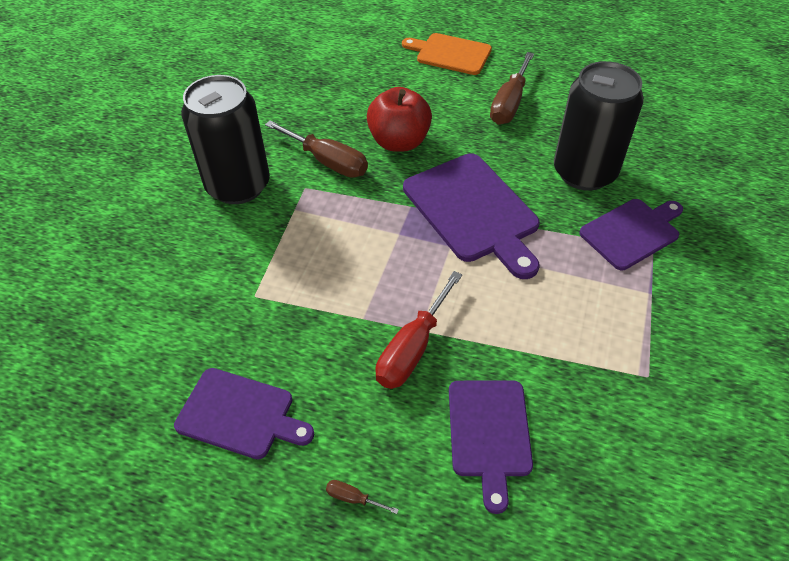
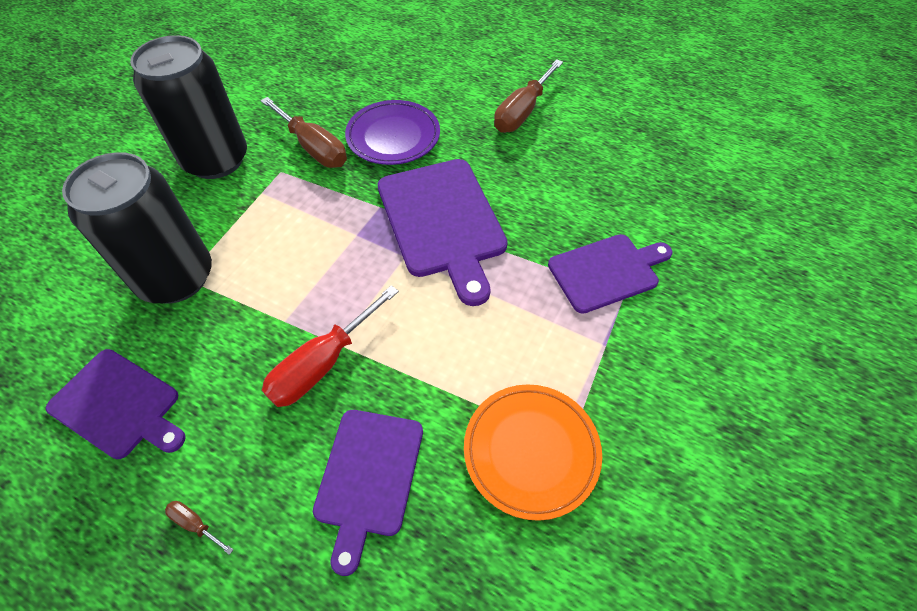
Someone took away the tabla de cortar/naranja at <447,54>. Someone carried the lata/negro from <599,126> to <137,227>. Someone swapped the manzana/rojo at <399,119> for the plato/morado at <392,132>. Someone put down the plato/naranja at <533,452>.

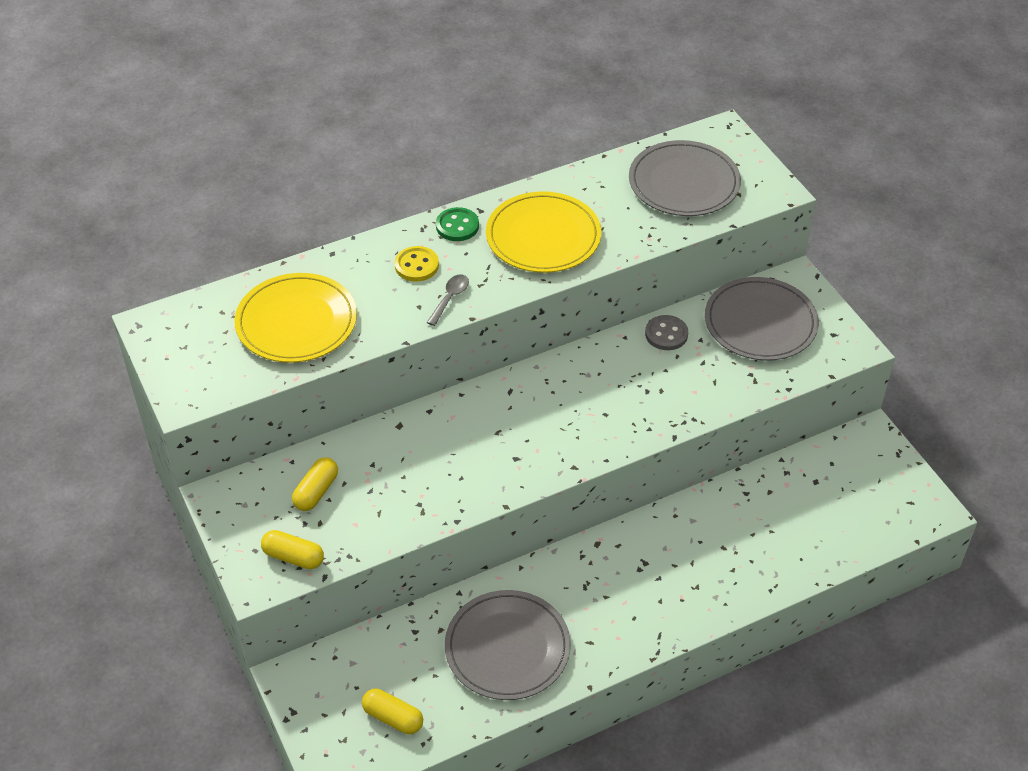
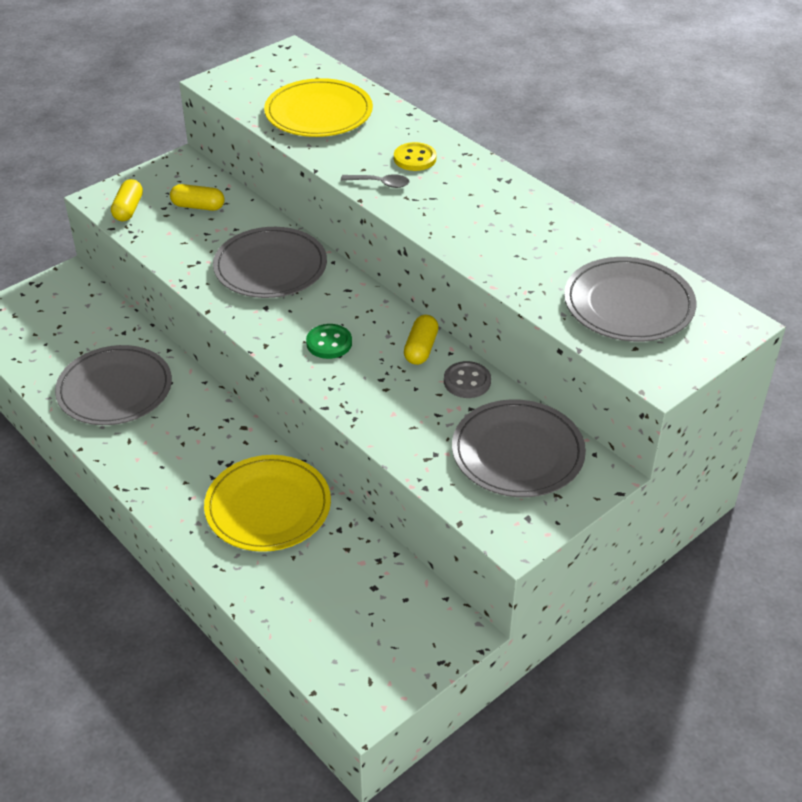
Someone carried the plato/amarillo from <543,232> to <267,503>. Someone carried the botón/verde from <457,224> to <329,341>. Someone carried the cápsula/amarillo from <392,711> to <421,340>. Someone put down the plato/gris at <270,262>.

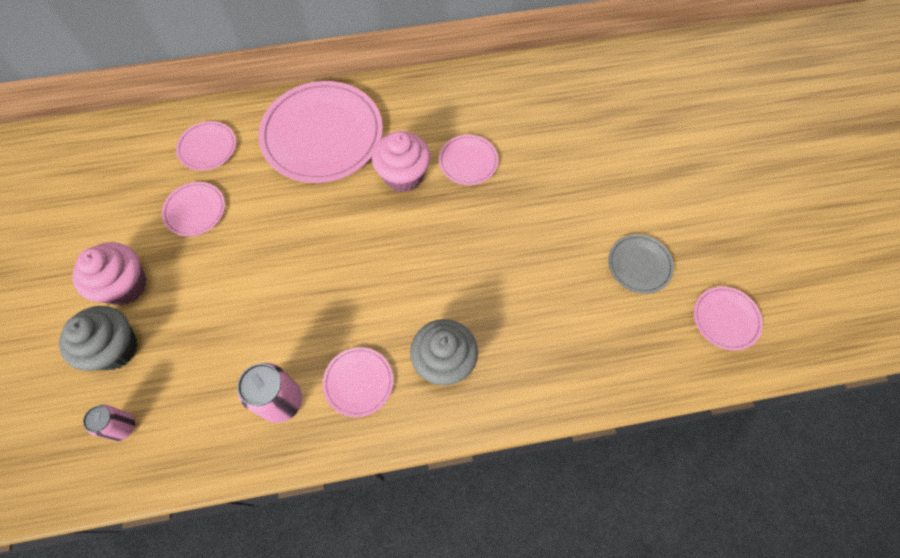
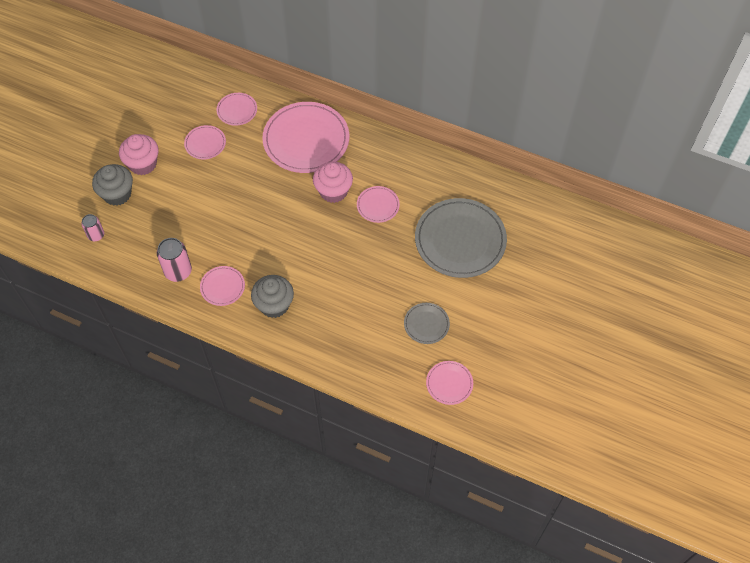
Someone put down the plato/gris at <461,238>.

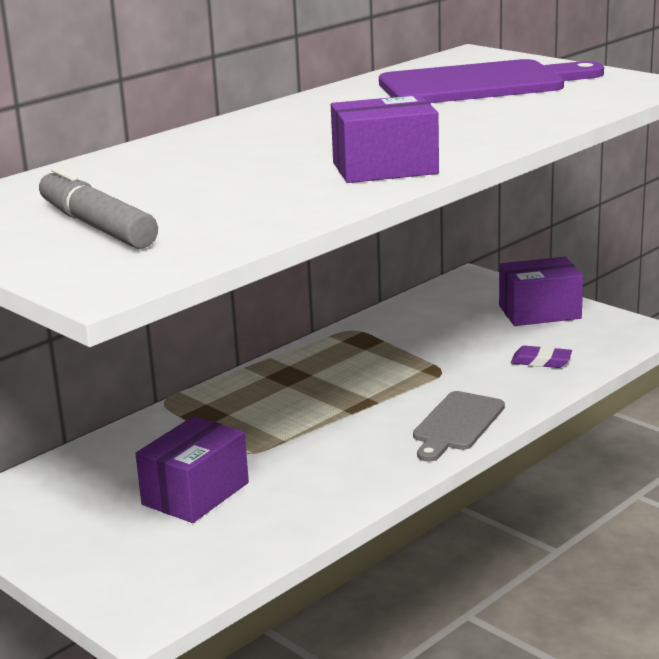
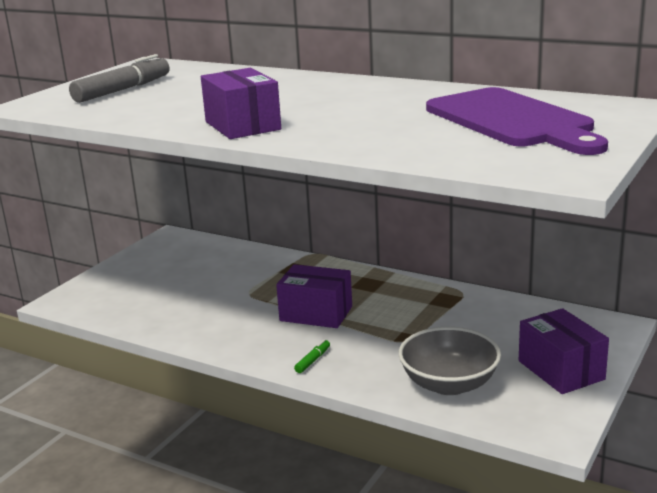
Someone swapped the goma de borrar/morado at <541,357> for the cuenco/gris at <449,361>. Someone swapped the tabla de cortar/gris at <459,426> for the rotulador/verde at <312,356>. Someone carried the caja/morado from <192,469> to <314,296>.

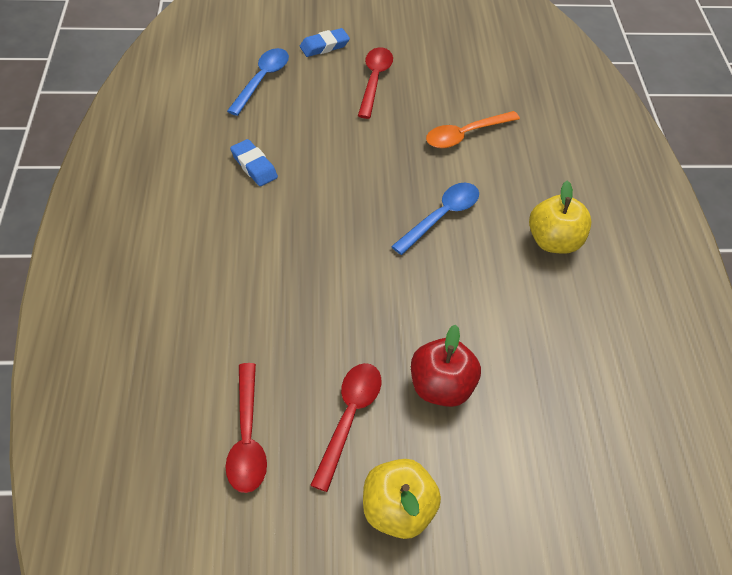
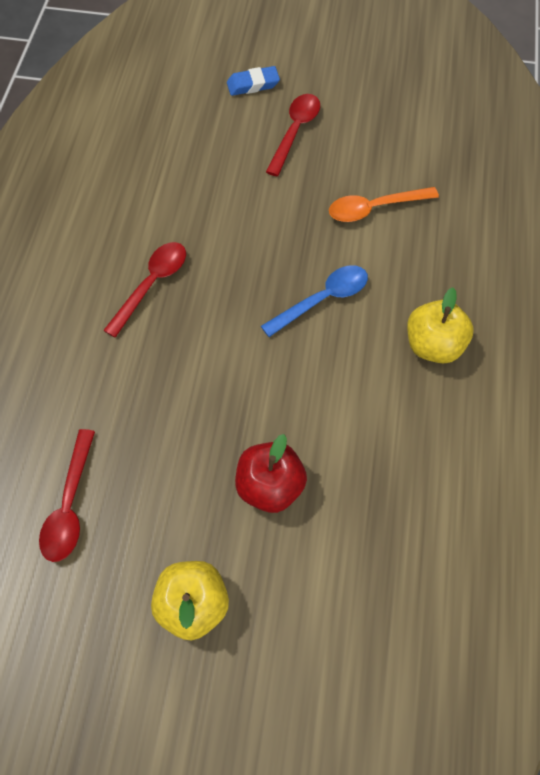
Someone took away the cuchara/azul at <258,82>. Someone took away the goma de borrar/azul at <254,162>. Someone carried the cuchara/rojo from <345,427> to <144,290>.

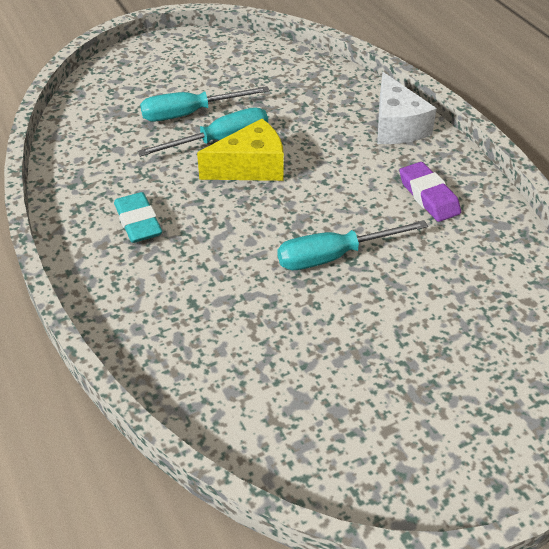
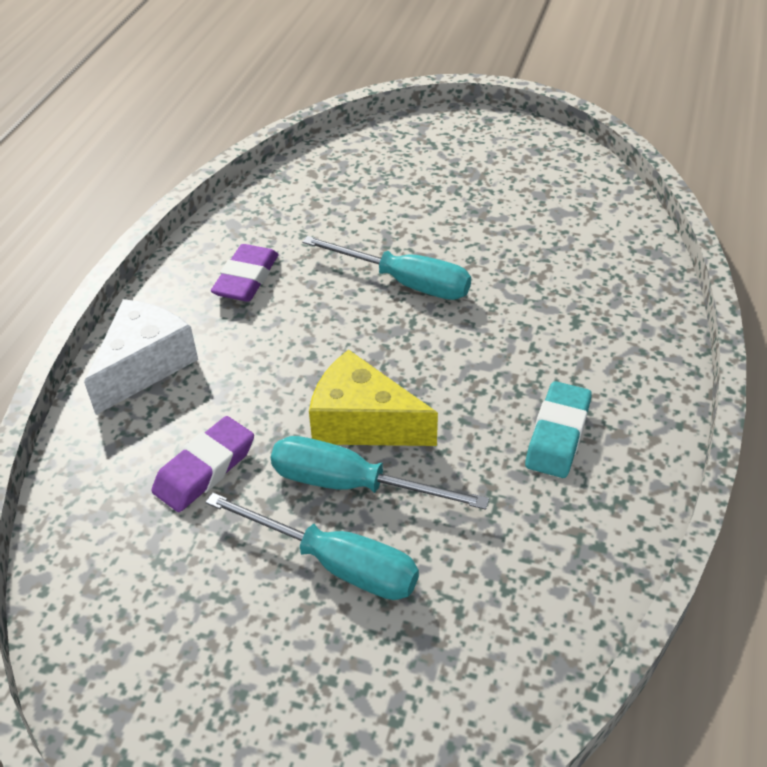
Someone put down the goma de borrar/morado at <202,464>.

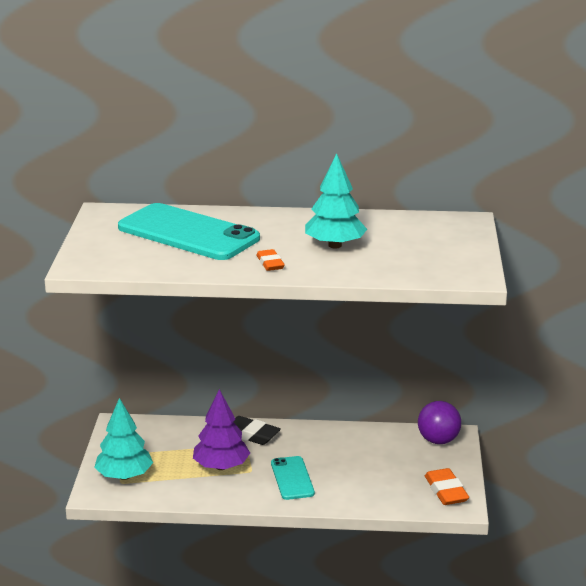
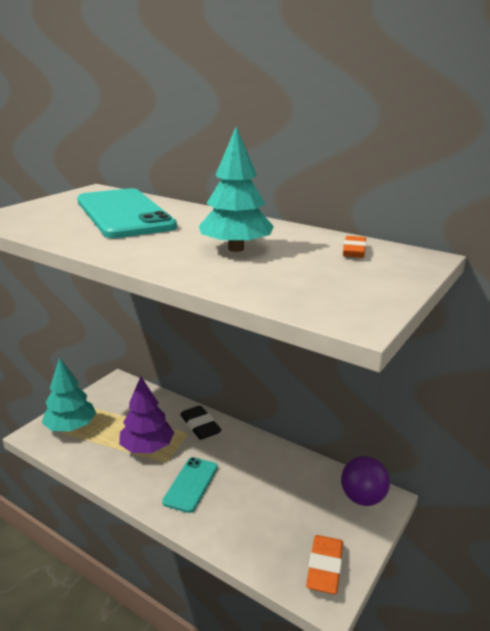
Someone carried the goma de borrar/naranja from <270,260> to <354,247>.

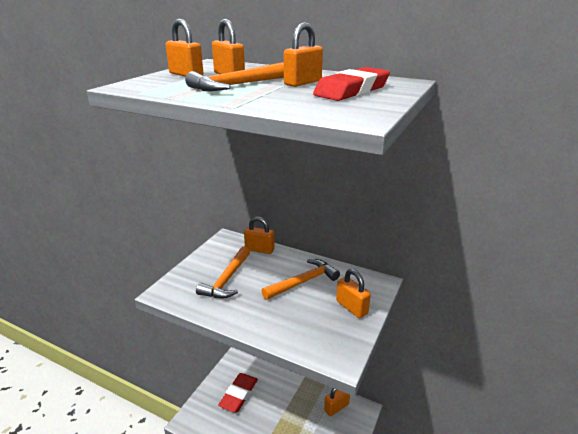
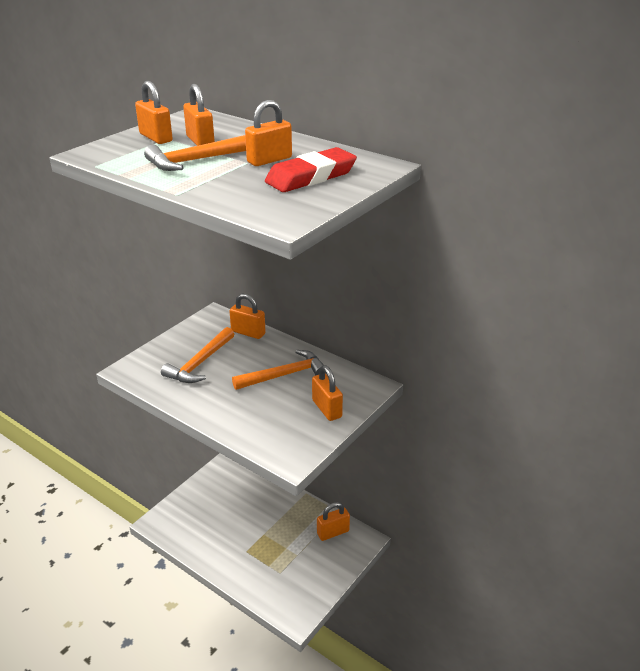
Someone took away the goma de borrar/rojo at <238,392>.

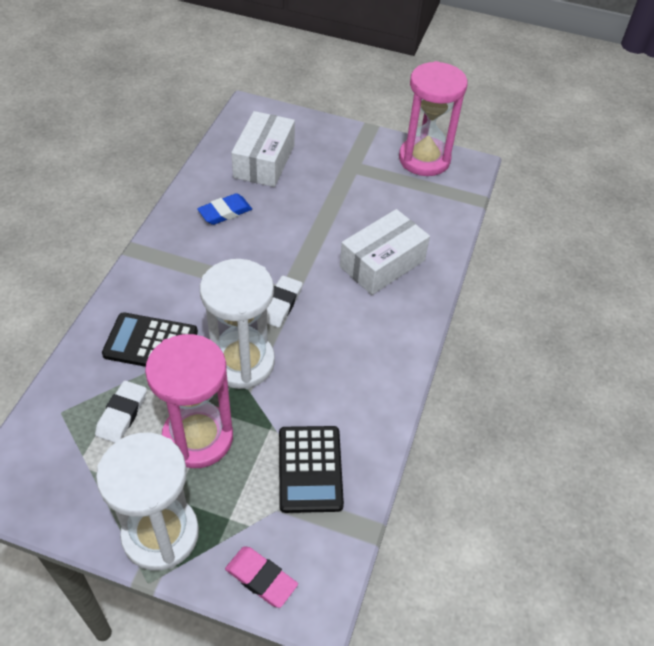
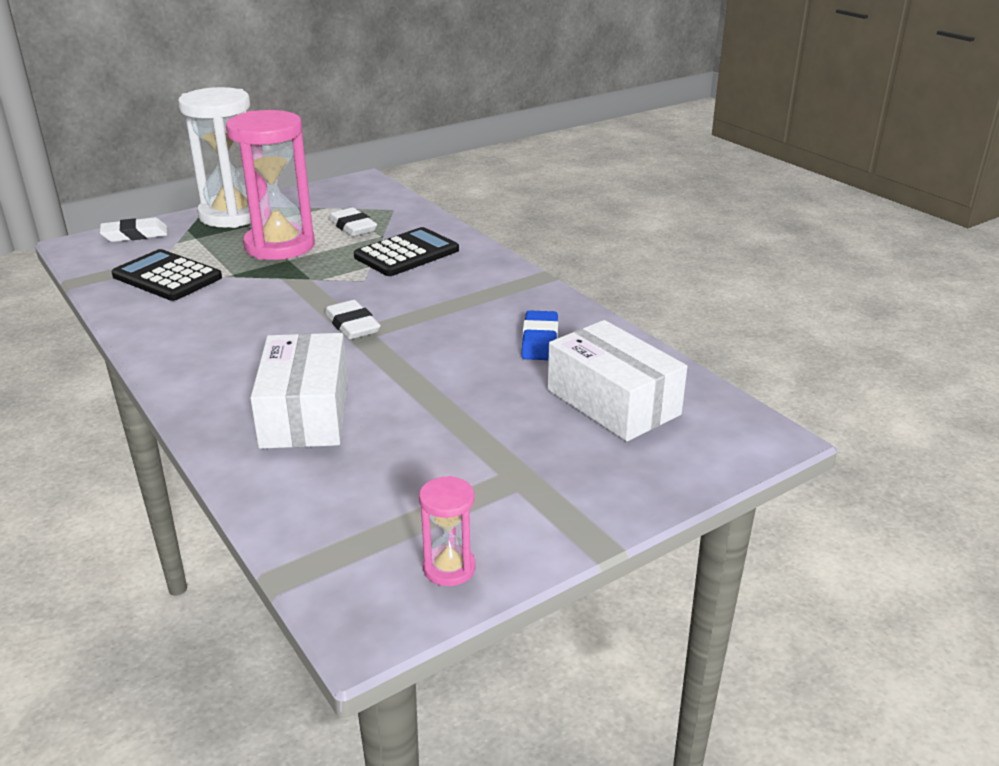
Someone scaled the reloj de arena/rosa at <433,118> by 0.45. Someone took away the reloj de arena/blanco at <237,324>. Someone repainted the goma de borrar/rosa at <261,577>, which became the goma de borrar/blanco at <134,229>.

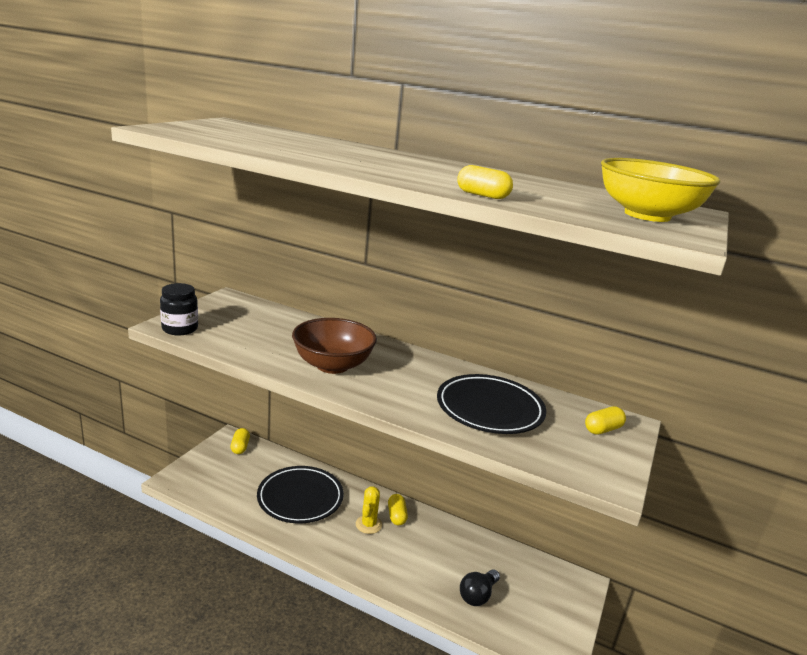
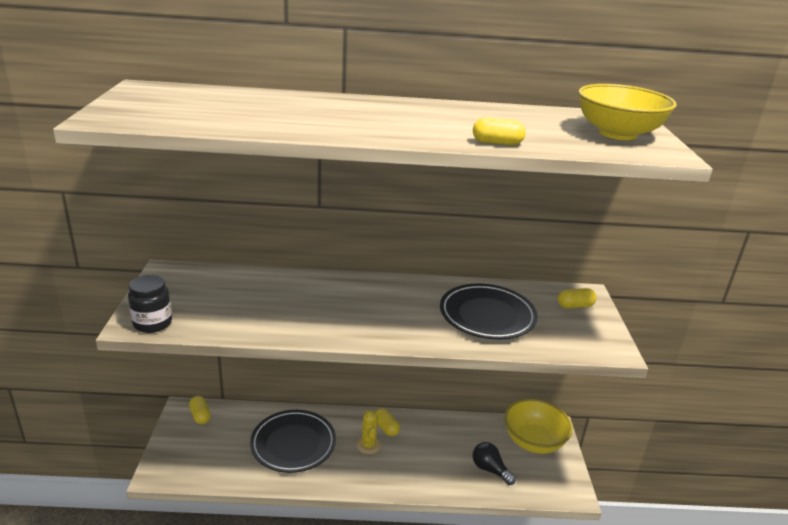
Someone took away the cuenco/marrón at <334,346>. Someone rotated the cápsula/amarillo at <605,420> by 45 degrees clockwise. Someone rotated the bombilla/negro at <480,587> by 120 degrees clockwise. Someone put down the cuenco/amarillo at <538,426>.

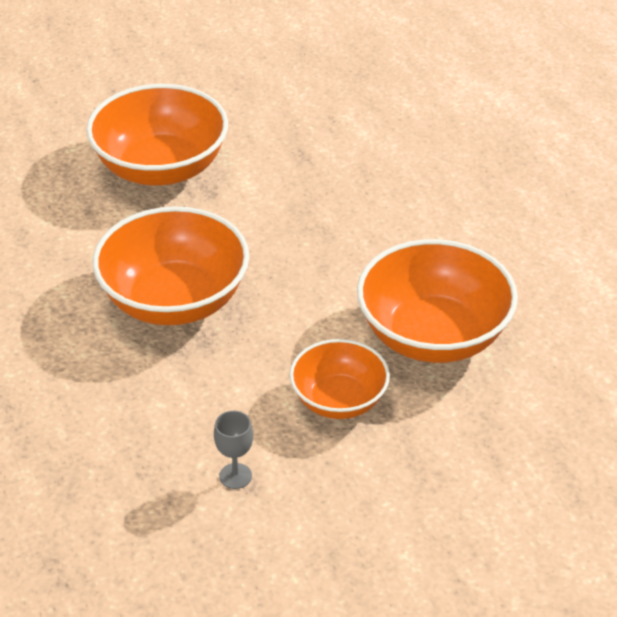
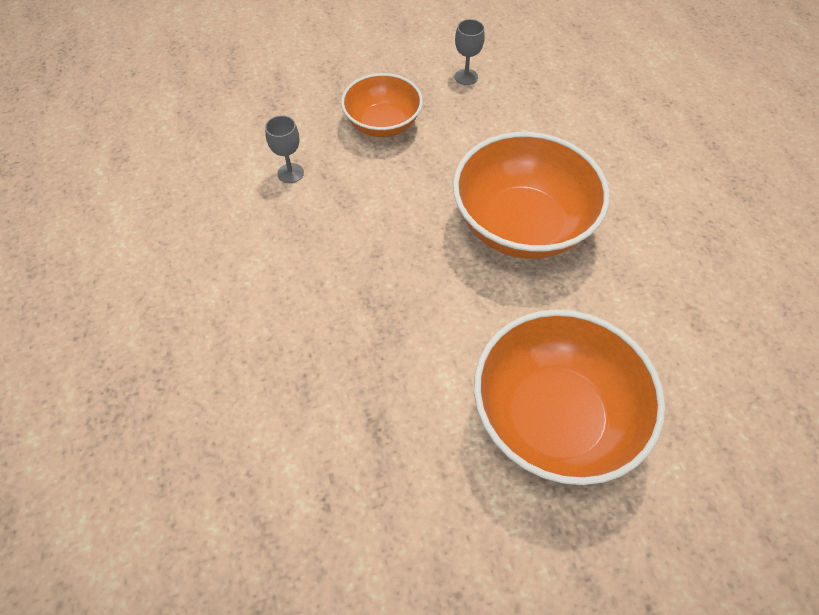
Someone swapped the cuenco/naranja at <437,301> for the copa/gris at <284,149>.

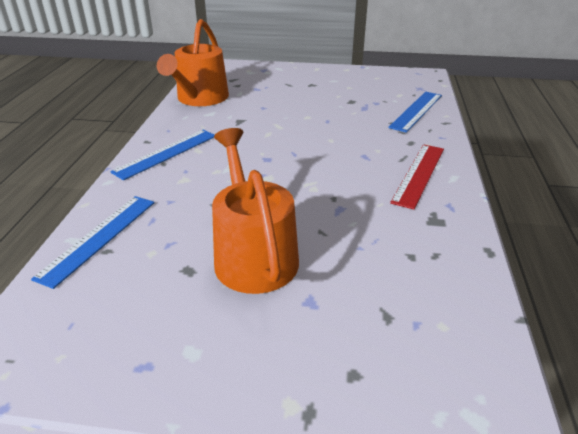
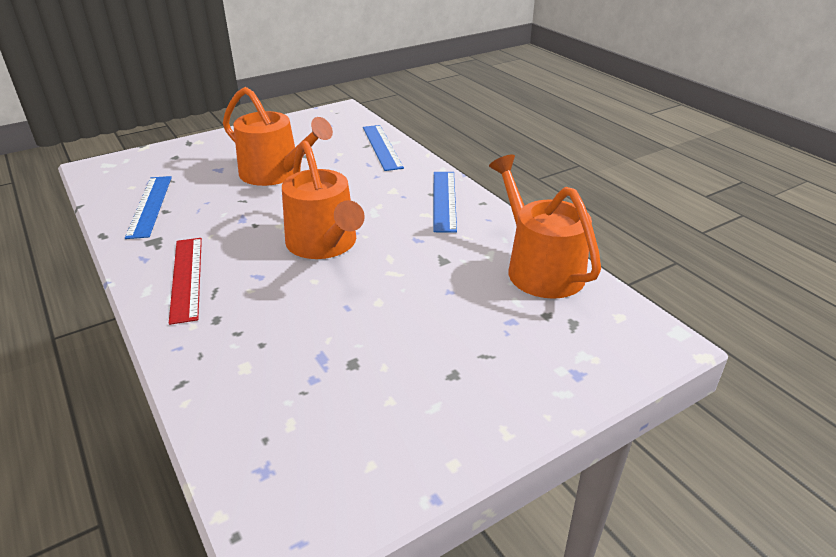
Someone carried the regla/azul from <415,112> to <148,207>. Someone put down the regadera/naranja at <323,200>.

